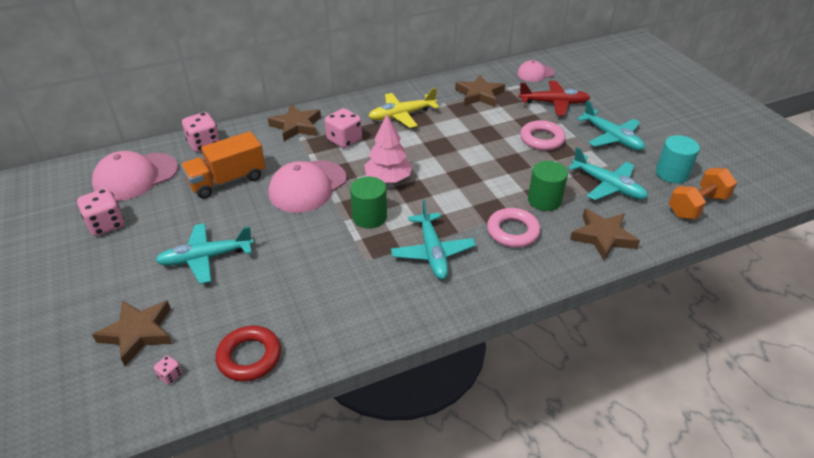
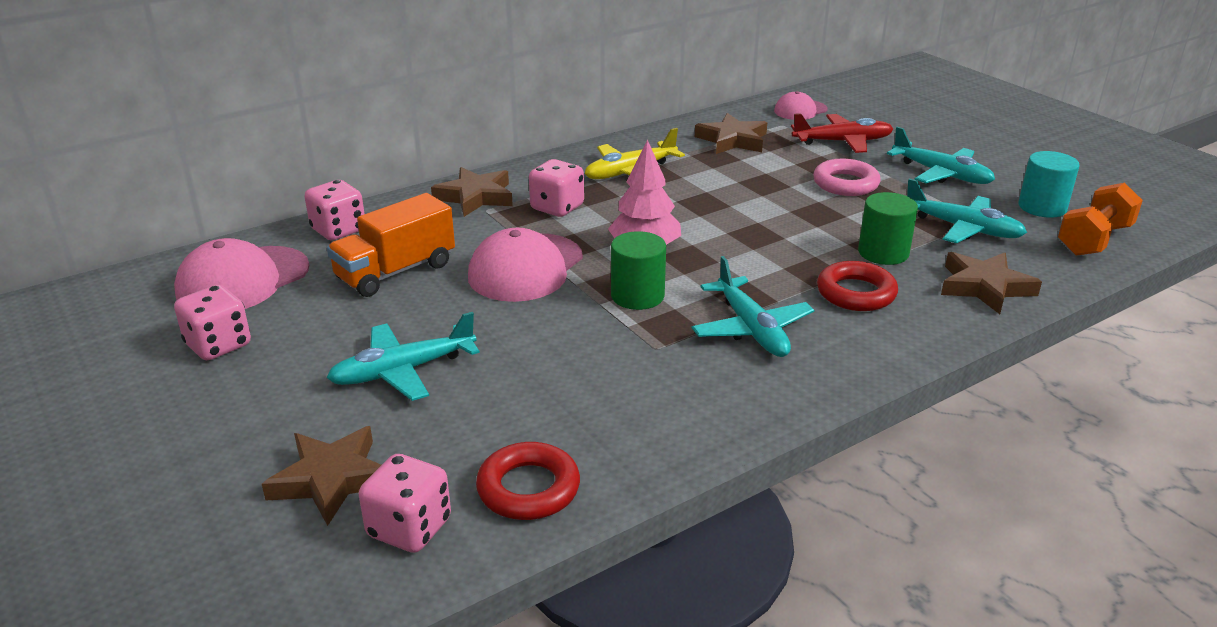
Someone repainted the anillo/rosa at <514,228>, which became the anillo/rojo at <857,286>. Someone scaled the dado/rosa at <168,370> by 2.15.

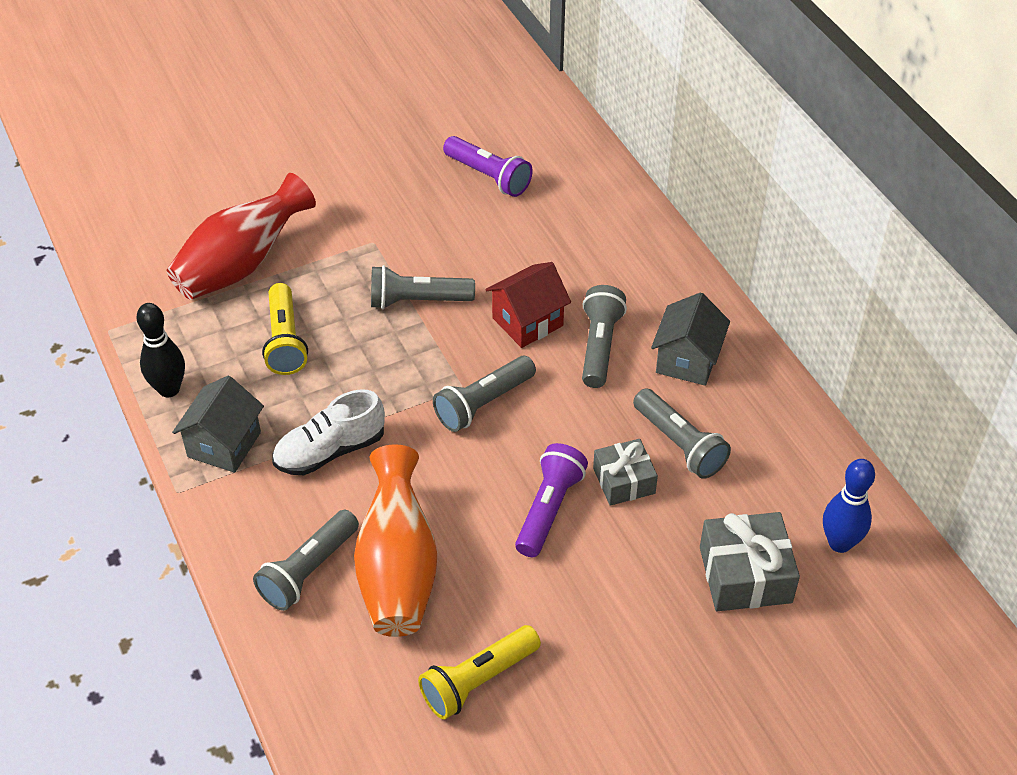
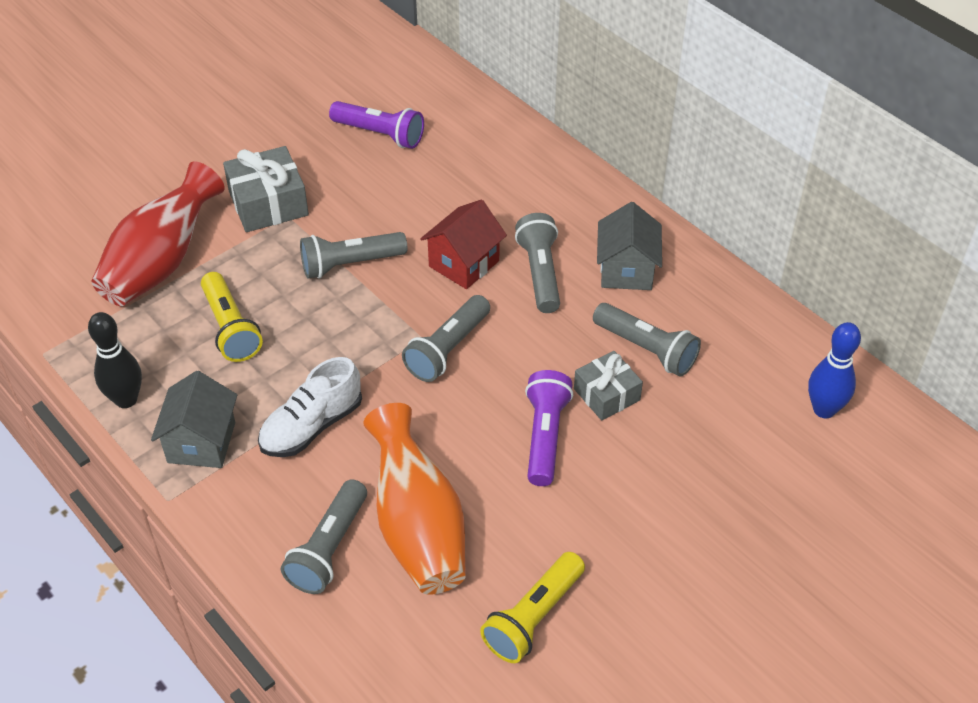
Someone carried the regalo/gris from <750,561> to <266,189>.

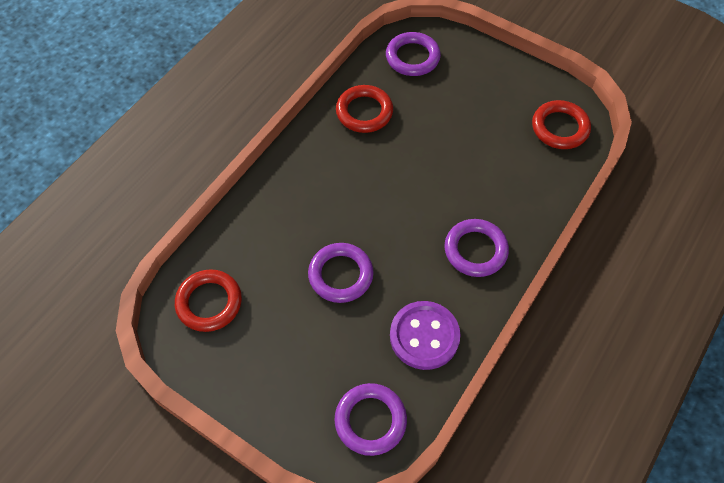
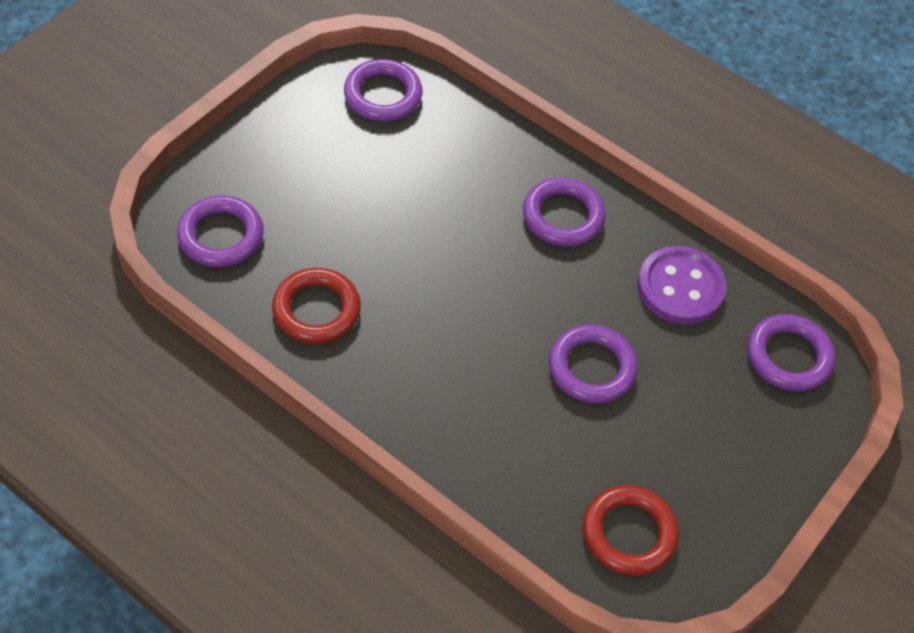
Someone repainted the anillo/rojo at <561,124>, which became the anillo/morado at <383,90>.

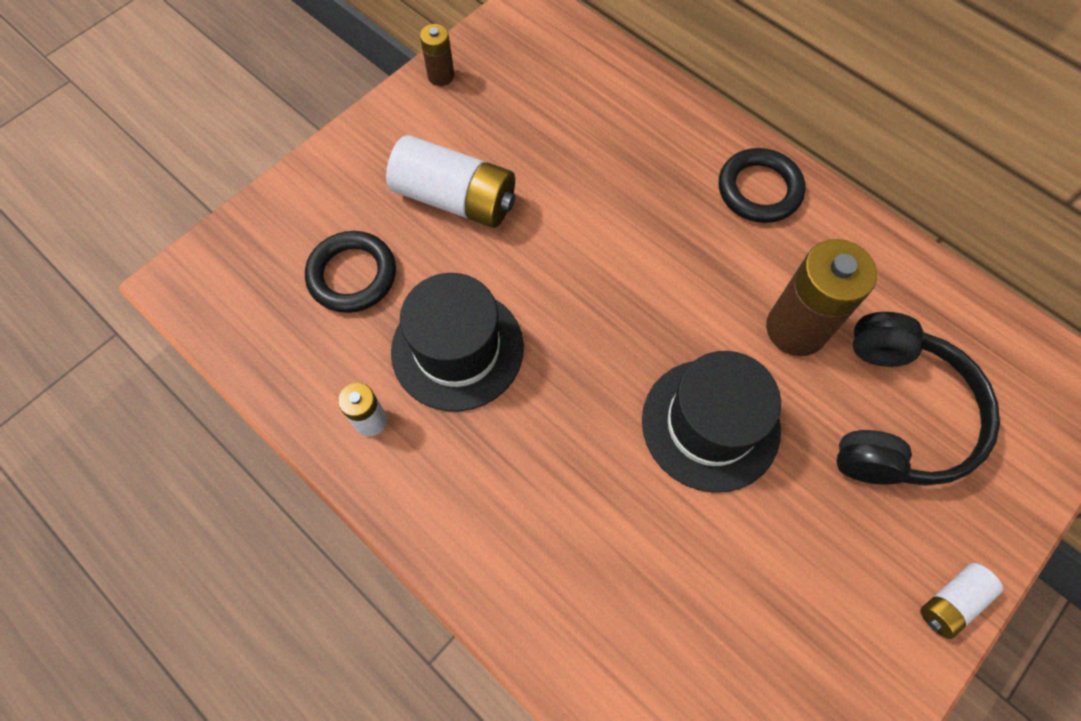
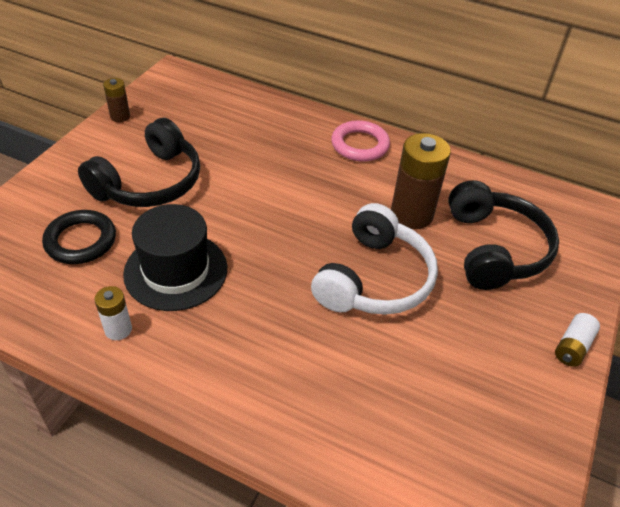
Someone swapped the pila/blanco at <450,181> for the auriculares/negro at <139,162>. Someone repainted the anillo/negro at <762,185>, which became the anillo/rosa at <360,141>. Someone swapped the sombrero/negro at <711,422> for the auriculares/blanco at <374,259>.

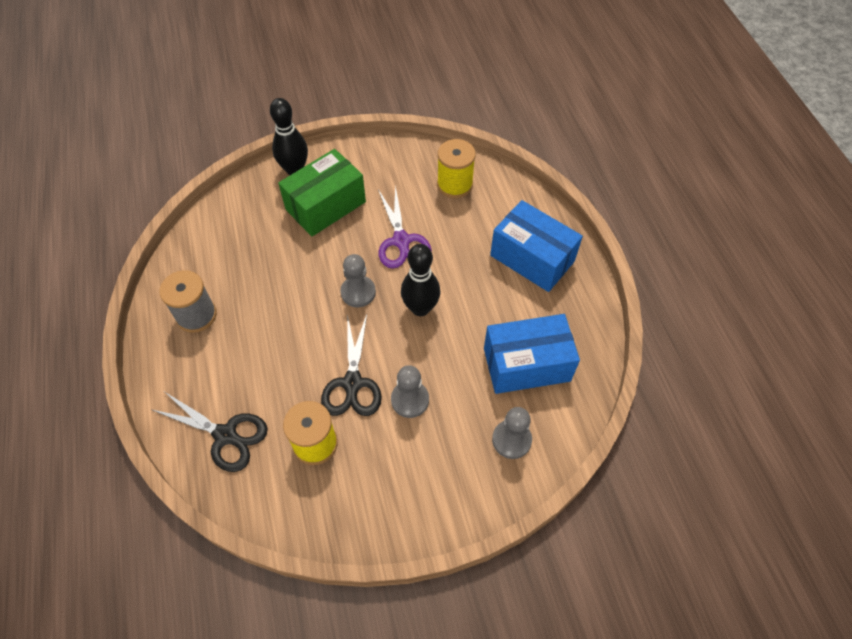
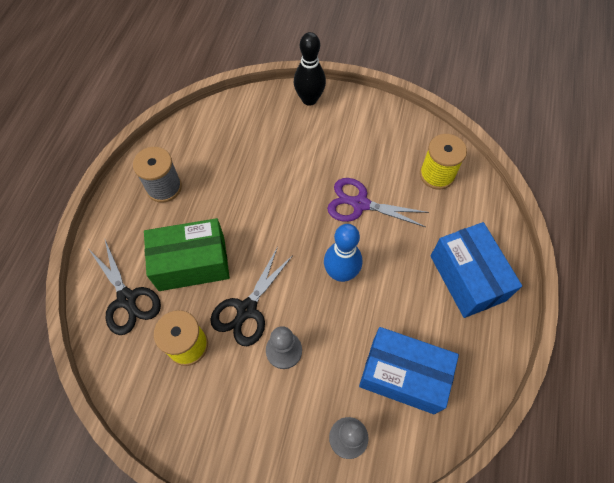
Someone carried the caja/verde from <322,193> to <187,254>. Someone rotated the tijeras/morado at <405,227> by 90 degrees clockwise. Someone repainted the bolo/negro at <420,280>, which became the bolo/azul at <343,253>. Someone took away the peón/gris at <358,280>.

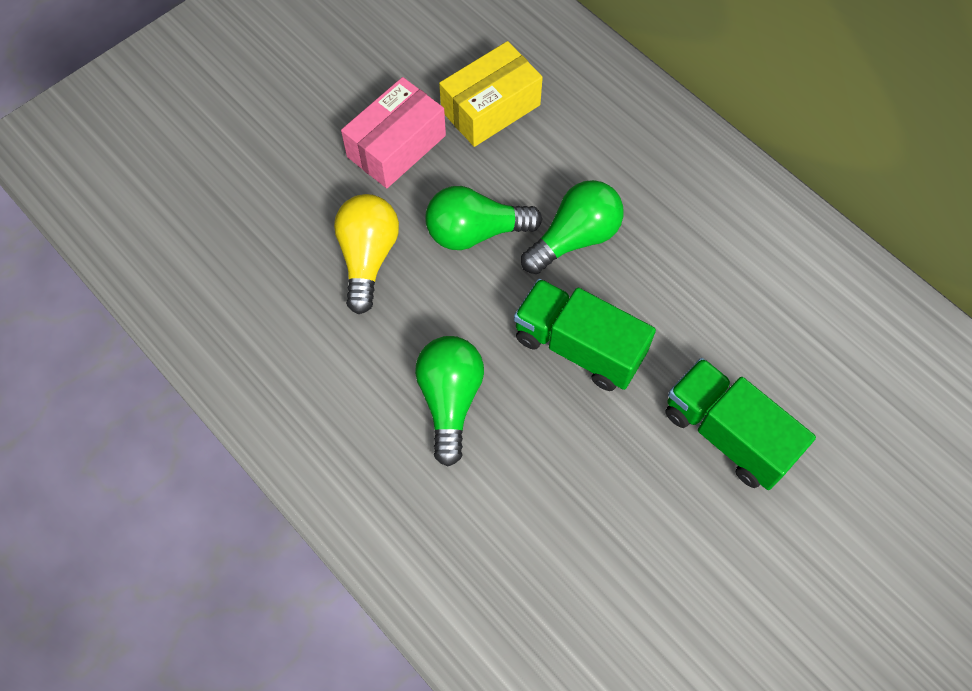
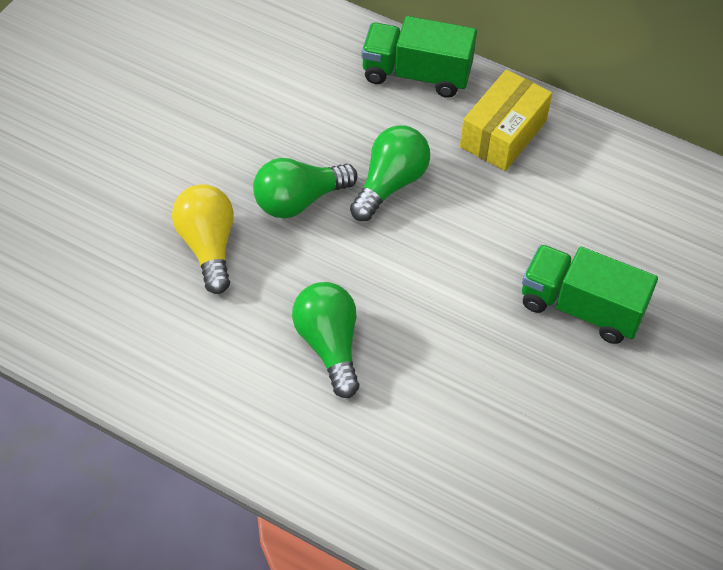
Someone carried the caja/amarillo from <491,94> to <506,120>. Someone took away the caja/rosa at <393,132>. Someone carried the camión/verde from <585,335> to <419,57>.

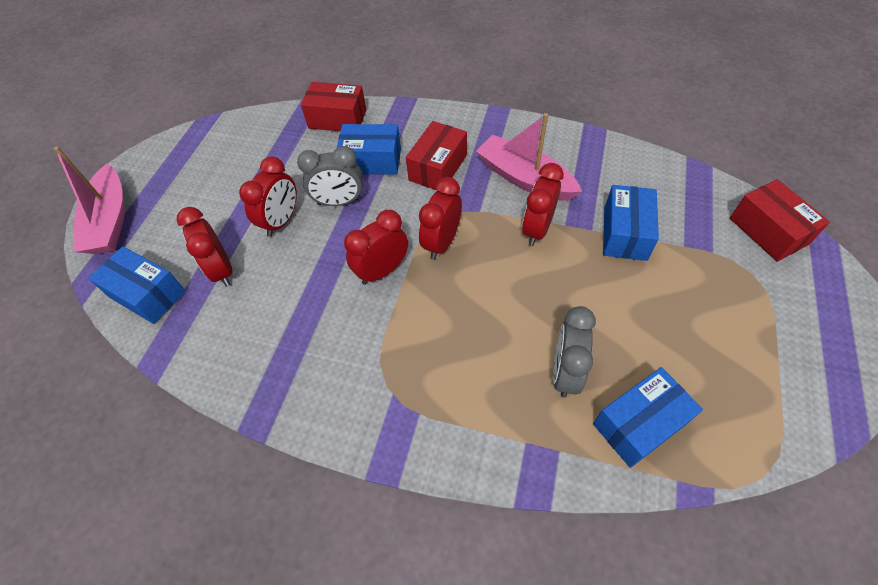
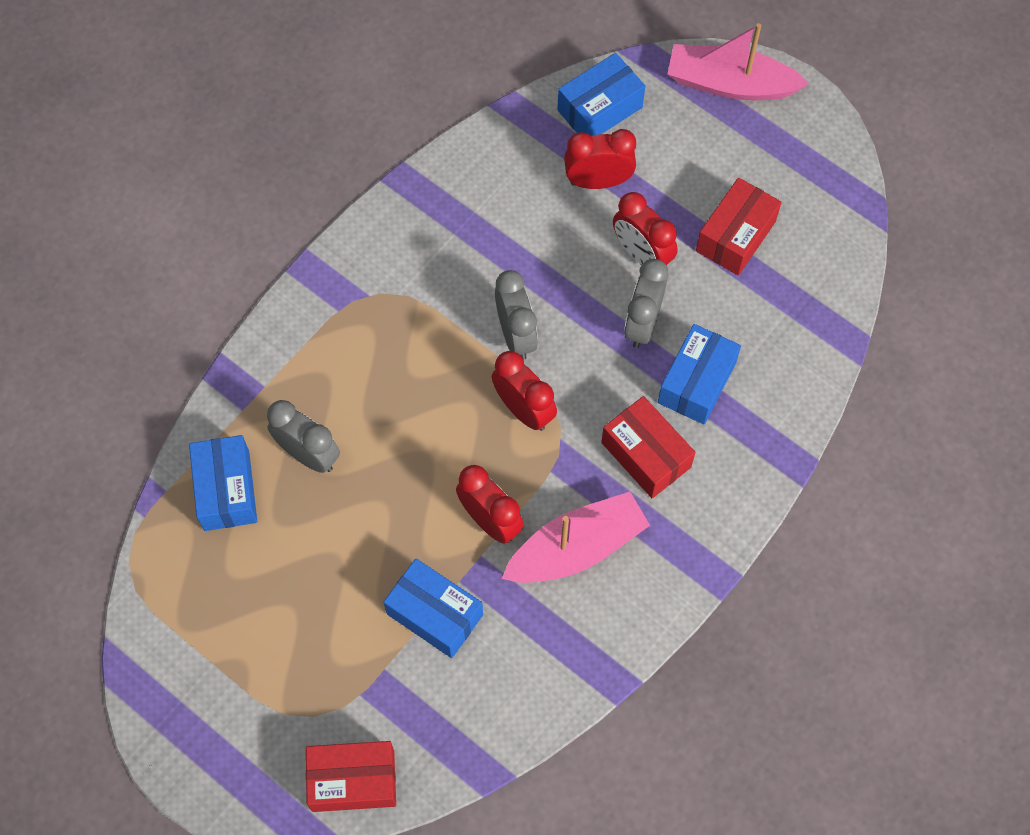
Someone carried the caja/rojo from <334,106> to <739,226>. Someone repainted the despertador/rojo at <376,247>, which became the despertador/gris at <516,315>.

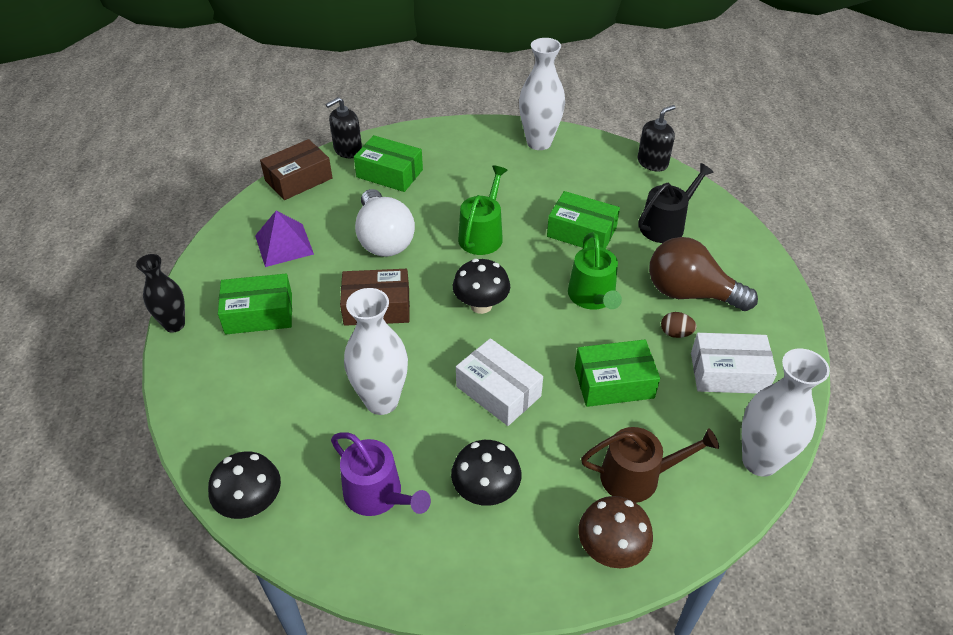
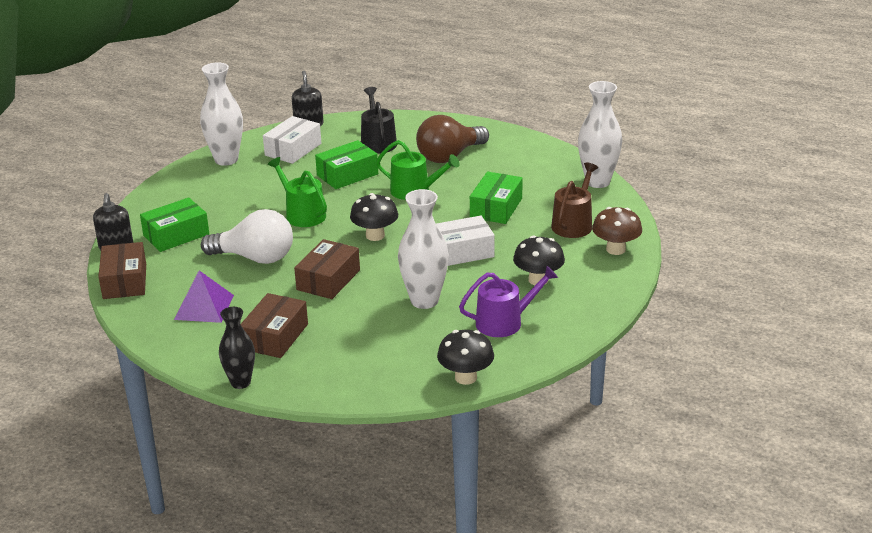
Someone repainted the caja/verde at <255,304>, which became the caja/marrón at <274,325>. Someone took away the huevo/marrón at <679,325>. Someone carried the caja/blanco from <734,363> to <292,140>.

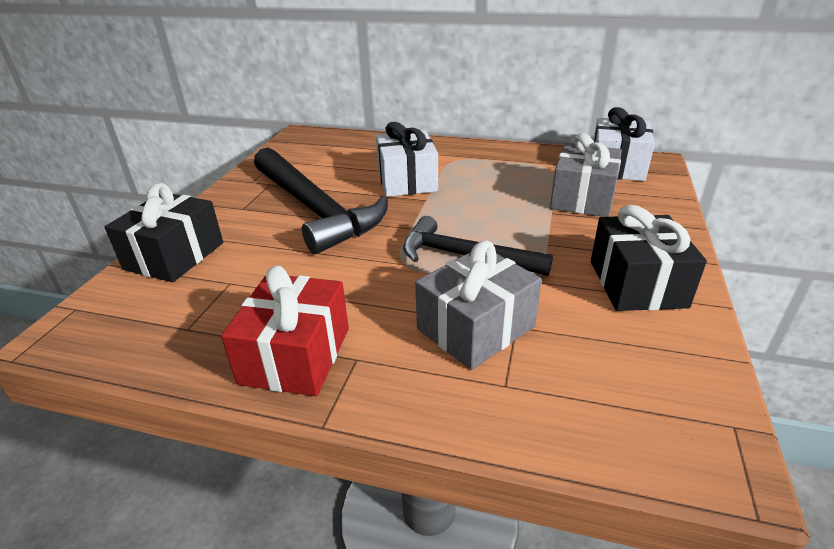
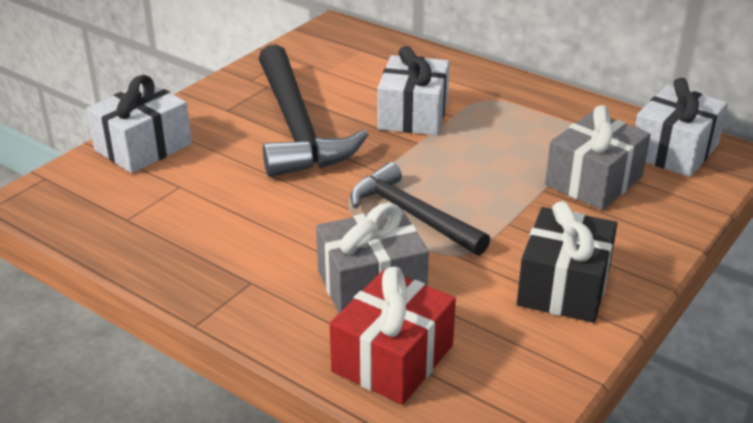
Someone repainted the regalo/negro at <164,232>, which became the regalo/blanco at <139,124>. Someone carried the regalo/rojo from <285,331> to <393,336>.

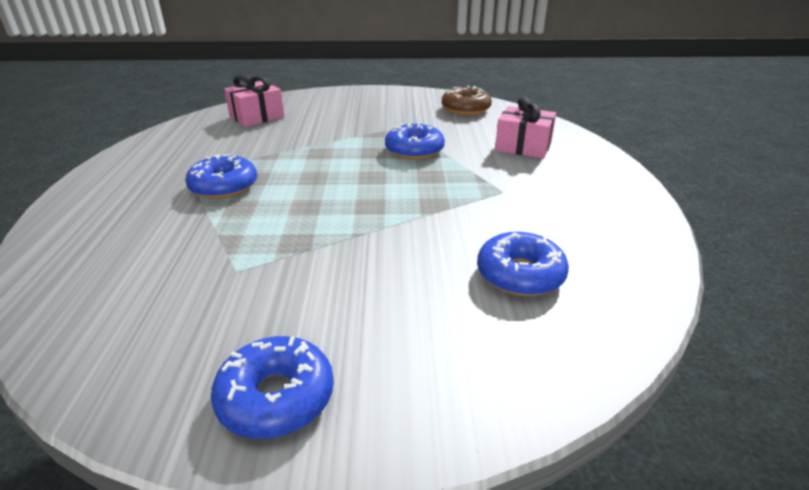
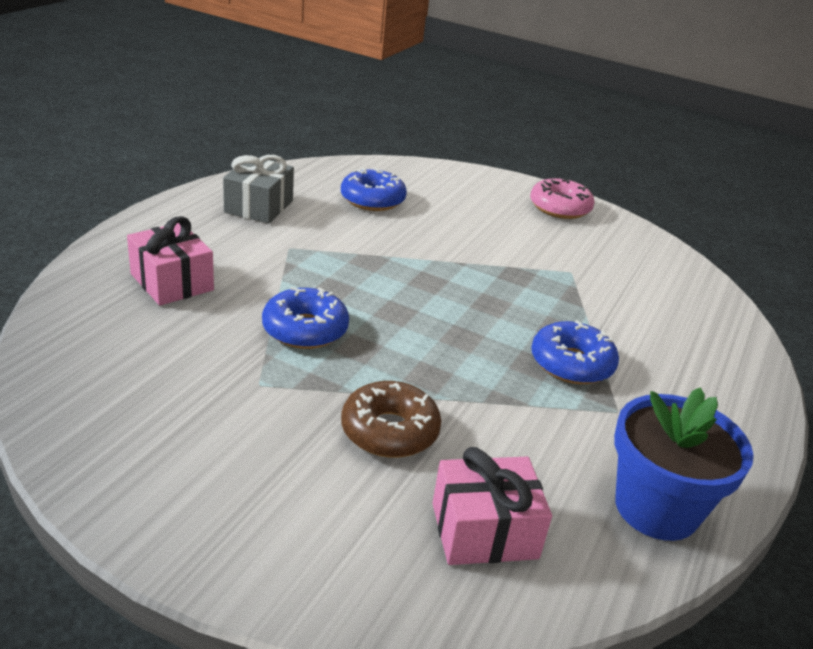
Someone carried the rosquilla/marrón from <467,100> to <391,419>. Someone repainted the rosquilla/azul at <272,387>, which became the rosquilla/rosa at <562,198>. Someone put down the regalo/gris at <258,189>. Someone put down the maceta/azul at <684,464>.

